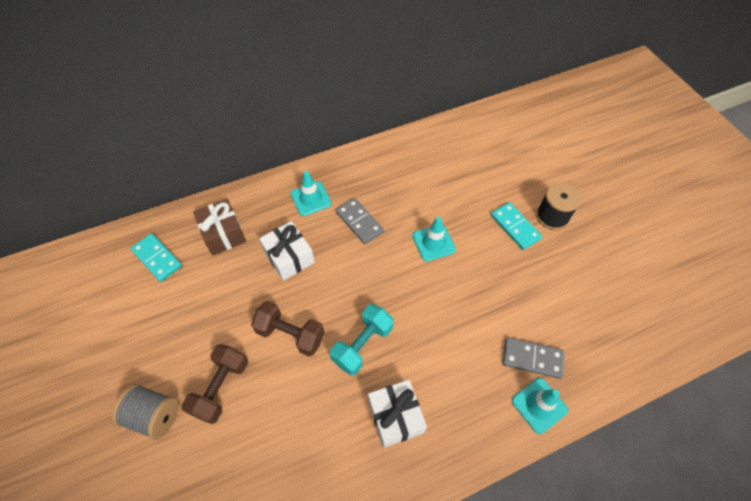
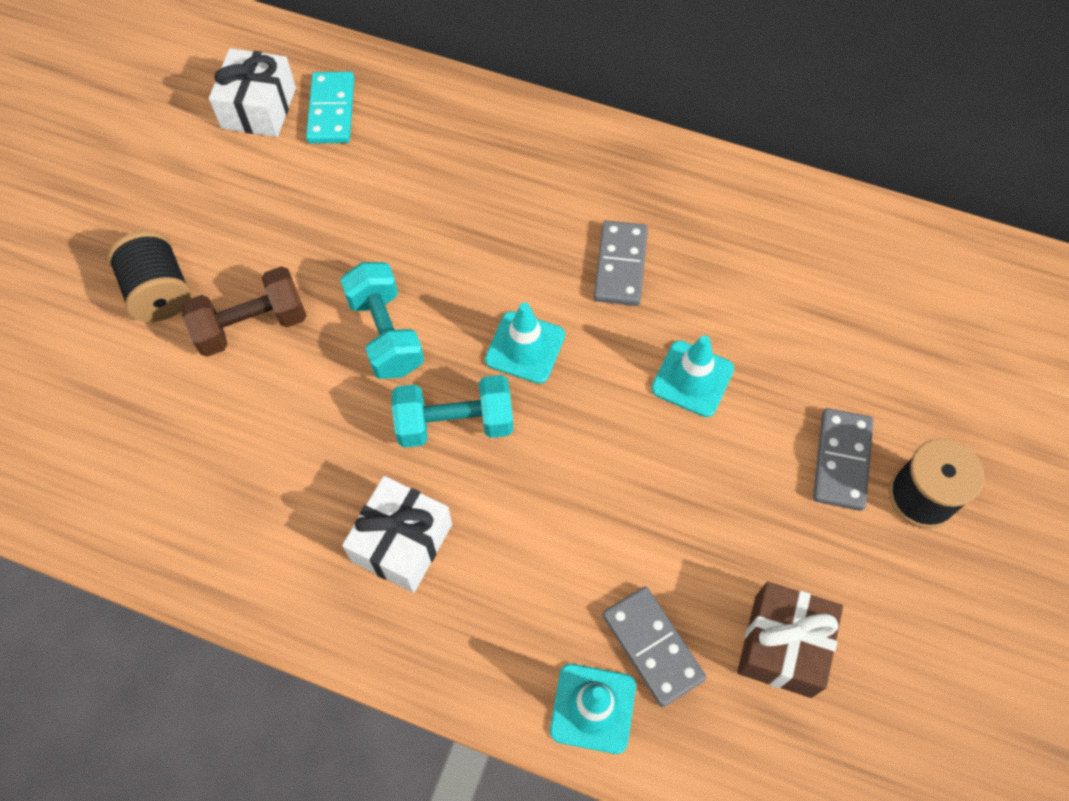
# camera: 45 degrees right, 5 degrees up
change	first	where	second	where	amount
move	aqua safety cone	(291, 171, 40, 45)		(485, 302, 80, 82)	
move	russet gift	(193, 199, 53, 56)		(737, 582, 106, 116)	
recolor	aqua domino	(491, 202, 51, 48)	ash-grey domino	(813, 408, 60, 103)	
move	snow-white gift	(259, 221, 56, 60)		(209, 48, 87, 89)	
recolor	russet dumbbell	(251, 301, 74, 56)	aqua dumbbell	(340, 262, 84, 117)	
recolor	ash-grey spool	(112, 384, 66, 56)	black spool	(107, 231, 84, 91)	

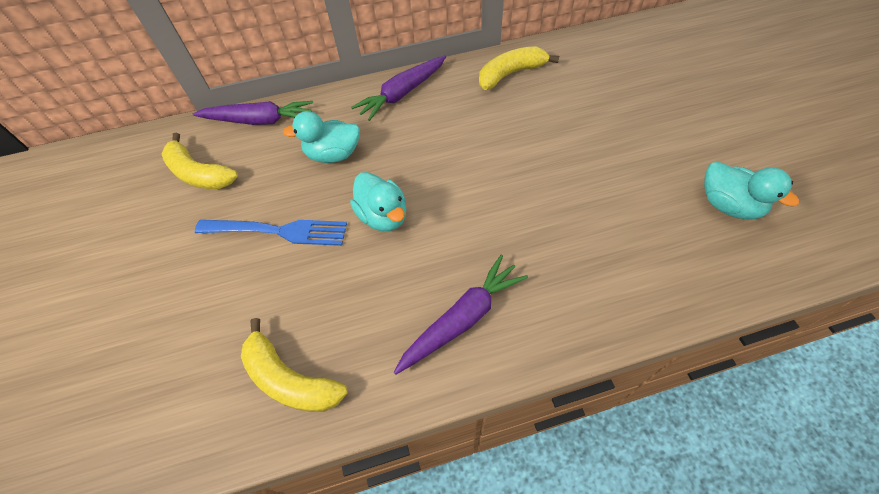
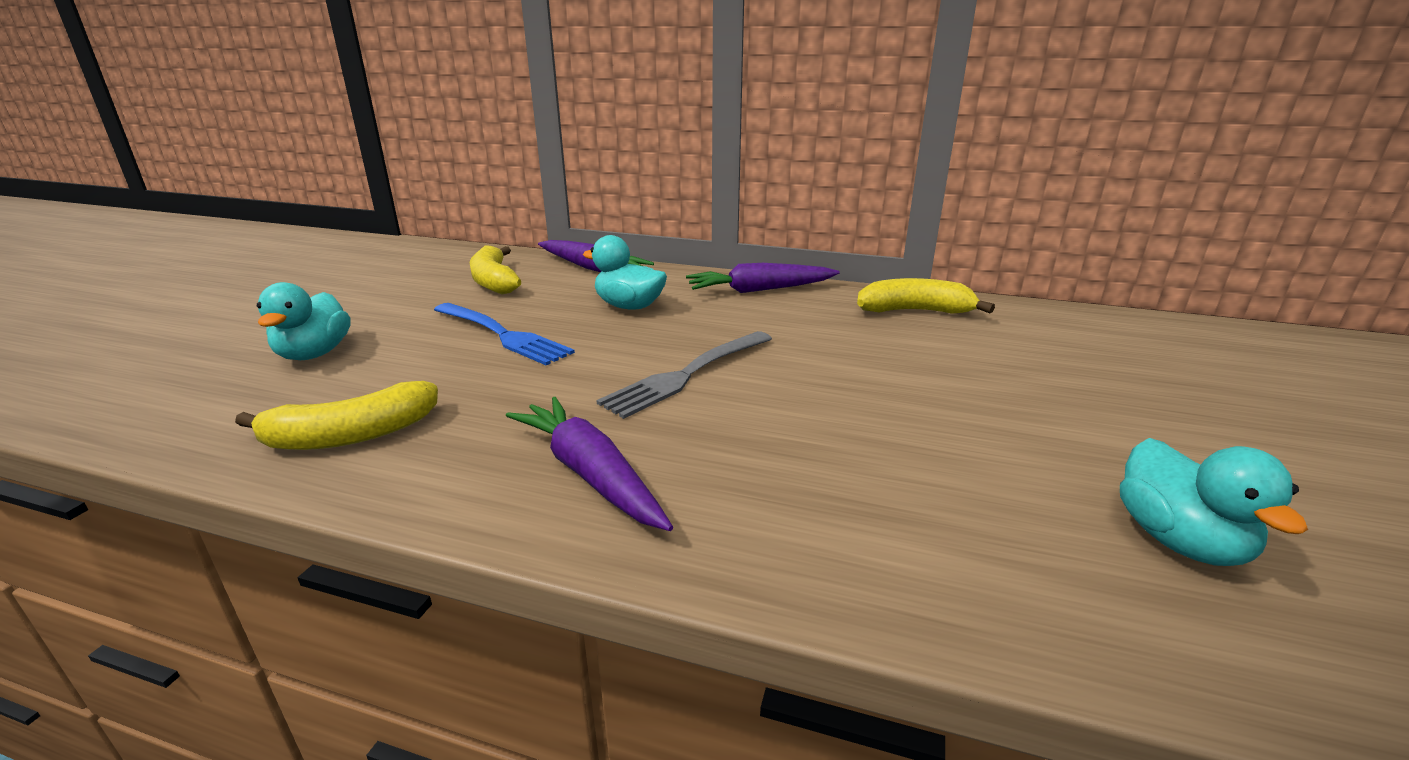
# camera: 30 degrees right, 30 degrees down
change	first	where	second	where	amount
move	aqua toy duck	(350, 172, 56, 59)		(257, 282, 94, 78)	
rotate	violet carrot	(394, 254, 134, 121)		(506, 397, 167, 134)	120 degrees counterclockwise
rotate	yellow banana fruit	(241, 318, 107, 94)		(235, 381, 203, 69)	90 degrees counterclockwise
insert			ash-grey fork	(596, 331, 176, 88)	

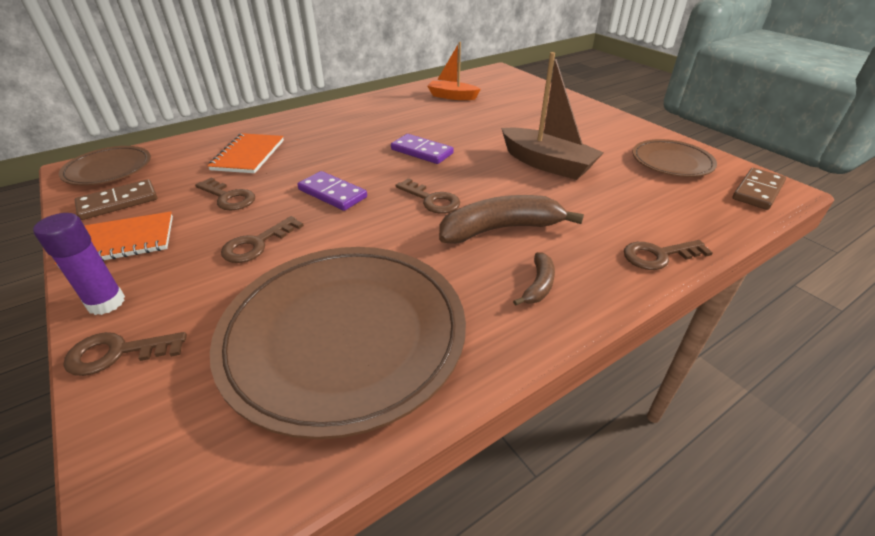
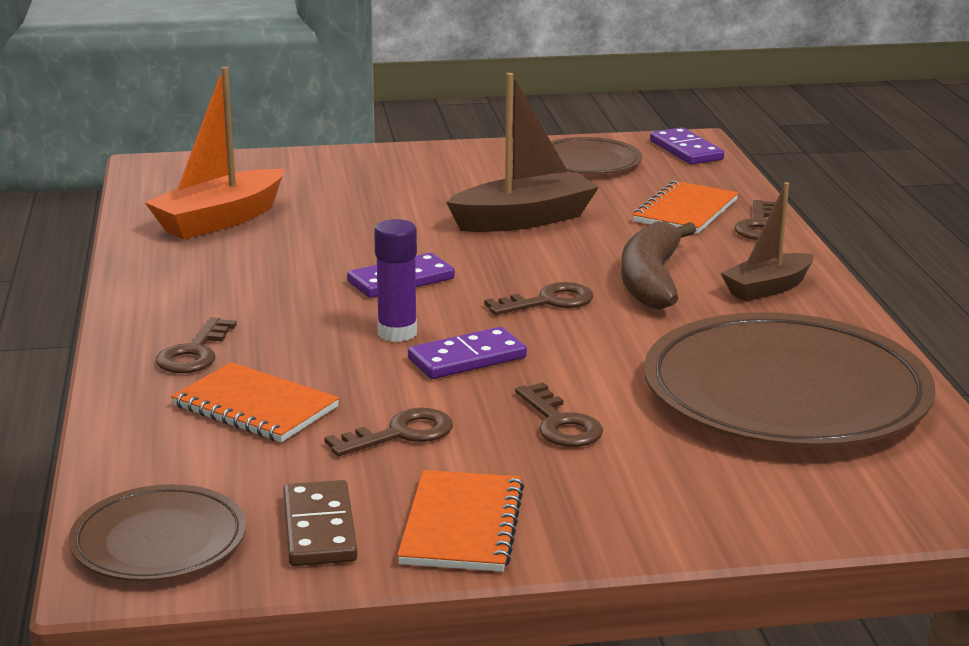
# camera: 65 degrees left, 15 degrees down
change	first	where	second	where	amount
resize	orange-coloured sailboat	(427, 42, 54, 58)		(145, 67, 139, 172)	x1.54
recolor	russet domino	(732, 168, 54, 42)	violet domino	(650, 127, 74, 38)	
move	violet glue	(33, 213, 92, 102)		(374, 219, 43, 123)	
replace	russet banana fruit	(513, 252, 42, 54)	russet sailboat	(721, 182, 93, 119)	
move	russet key	(64, 332, 123, 44)		(156, 317, 81, 56)	
insert			orange-coloured notebook	(633, 181, 105, 53)	

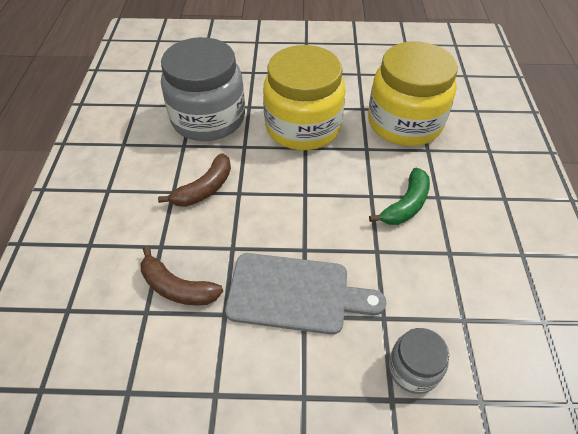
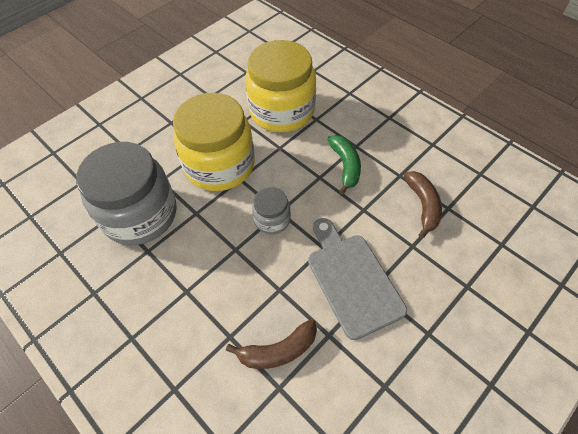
# camera: 45 degrees left, 5 degrees up
change	first	where	second	where	amount
move	russet banana fruit	(158, 153, 73, 54)		(404, 171, 38, 67)	
rotate	ash-grey chopping board	(225, 253, 162, 82)		(308, 218, 99, 122)	75 degrees counterclockwise
move	ash-grey jar	(388, 328, 61, 66)		(252, 187, 39, 47)	

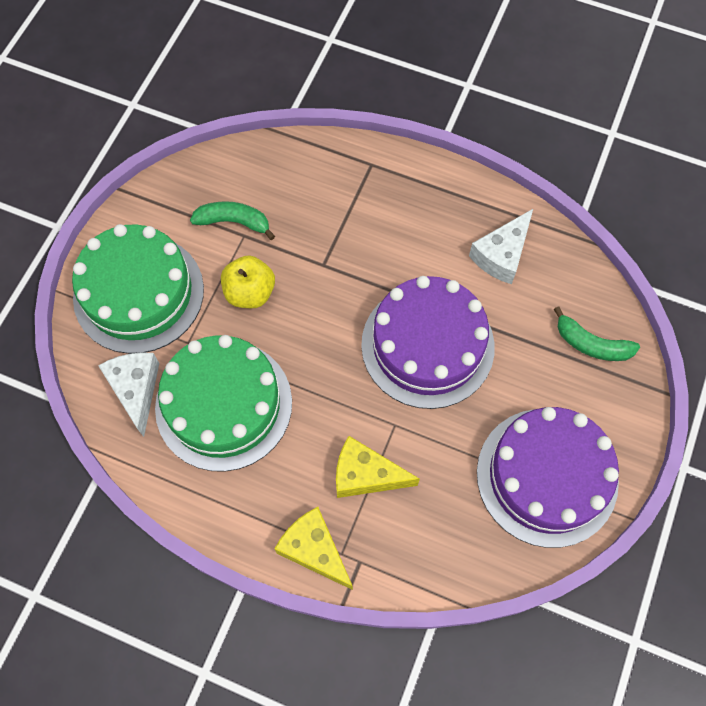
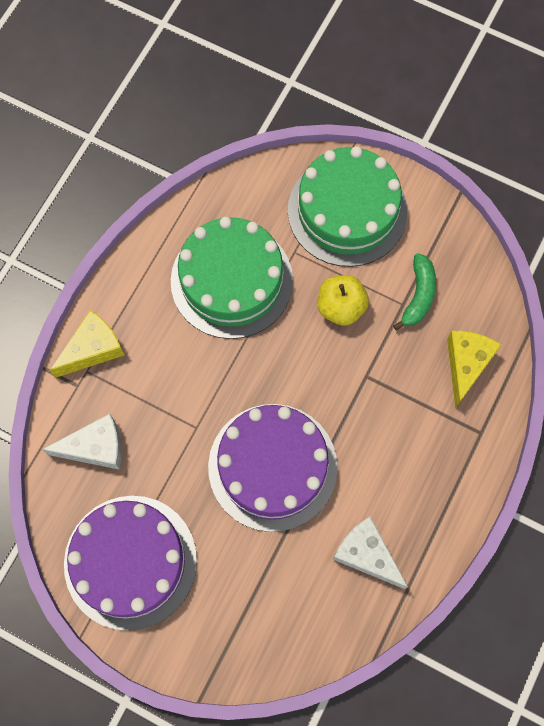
# camera: 95 degrees right, 5 degrees up
change	first	where	second	where	amount
delete	emerald banana fruit	(554, 306, 86, 55)			
move	snow-white cheese	(98, 352, 61, 85)		(42, 413, 80, 57)	
move	yellow cheese	(336, 436, 84, 62)		(447, 331, 54, 77)	

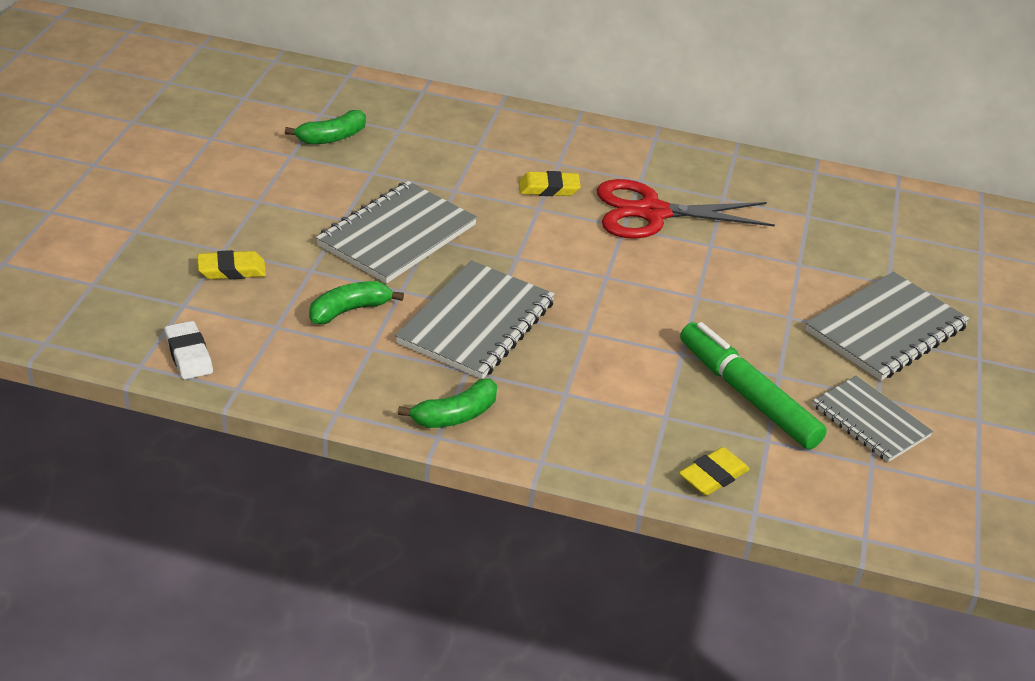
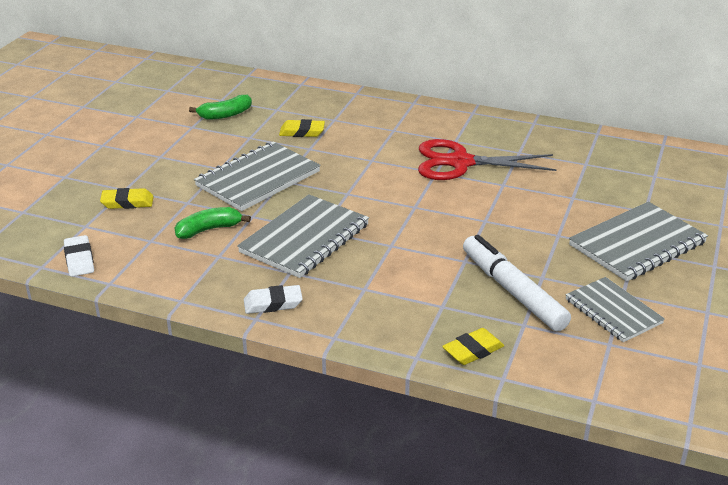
# camera: 10 degrees right, 5 degrees down
change	first	where	second	where	amount
move	yellow gum eraser	(519, 171, 62, 25)		(279, 119, 46, 18)	
recolor	emerald felt pen	(680, 322, 147, 128)	snow-white felt pen	(463, 235, 108, 97)	
replace	emerald banana fruit	(398, 379, 99, 49)	snow-white gum eraser	(244, 285, 59, 29)	

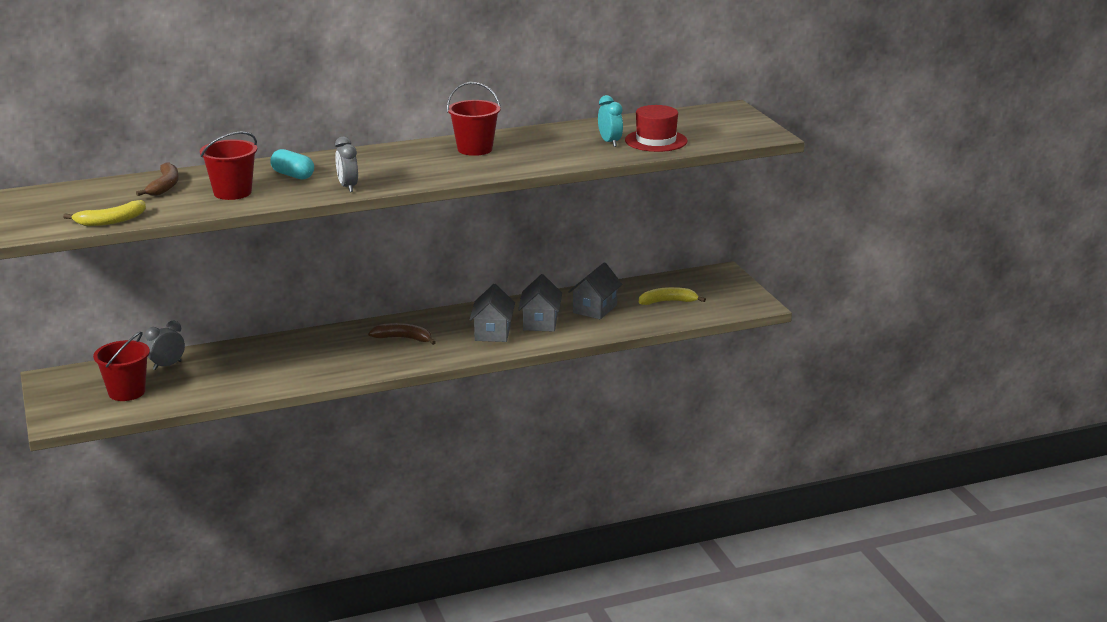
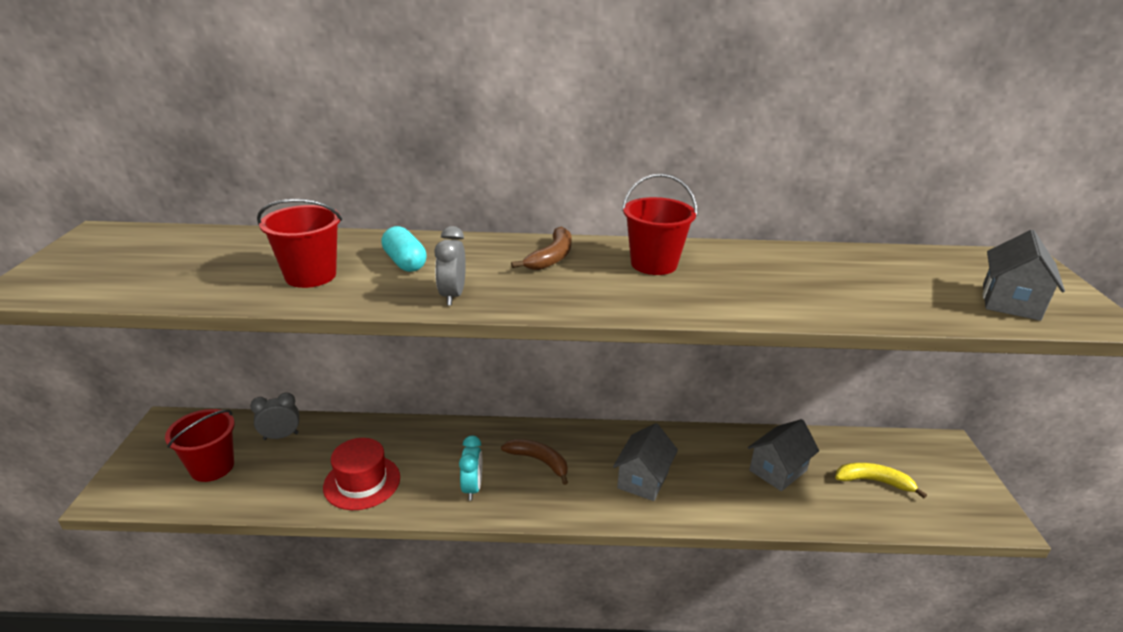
# camera: 20 degrees right, 5 degrees up
change	first	where	second	where	amount
move	aqua bedside clock	(598, 95, 25, 52)		(459, 436, 23, 65)	
move	scarlet top hat	(625, 105, 63, 47)		(323, 438, 77, 72)	
move	russet banana fruit	(136, 162, 43, 34)		(511, 227, 61, 43)	
delete	yellow banana fruit	(63, 200, 83, 26)			
move	ash-grey cottage	(518, 274, 44, 58)		(983, 230, 82, 91)	

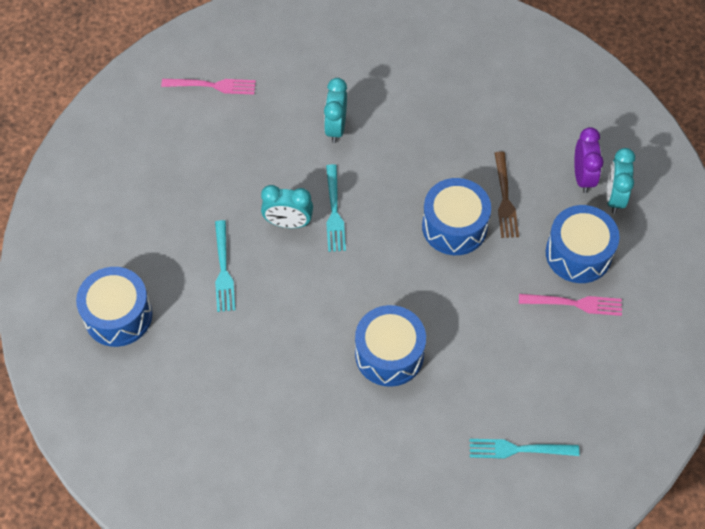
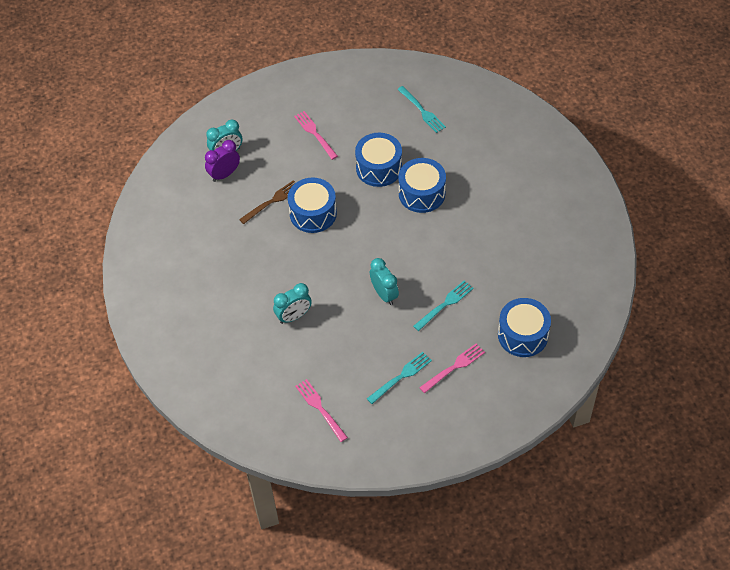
# camera: 125 degrees left, 5 degrees down
change	first	where	second	where	amount
move	aqua fork	(326, 164, 20, 88)		(367, 352, 65, 52)	
move	cobalt drum	(546, 205, 74, 78)		(355, 133, 47, 54)	
insert			pink fork	(419, 343, 66, 50)	

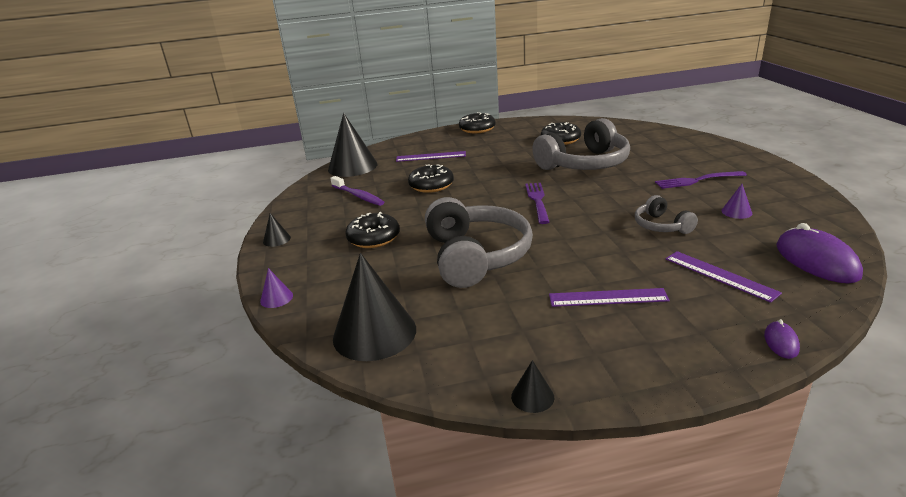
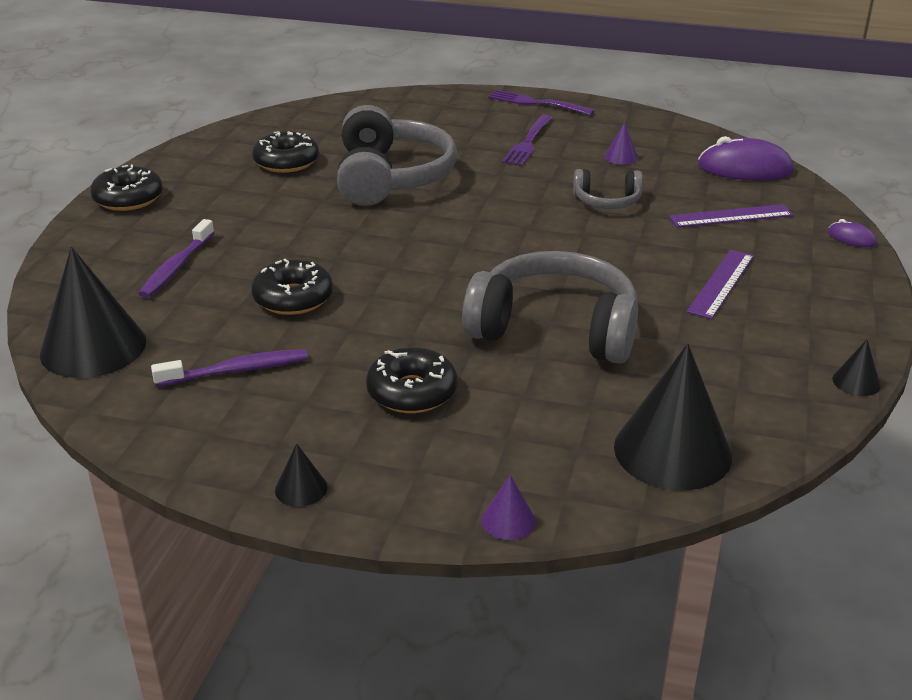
# camera: 65 degrees left, 5 degrees up
change	first	where	second	where	amount
replace	violet ruler	(396, 151, 70, 11)	violet toothbrush	(138, 219, 77, 79)	
move	violet fork	(525, 183, 24, 41)		(488, 90, 107, 26)	

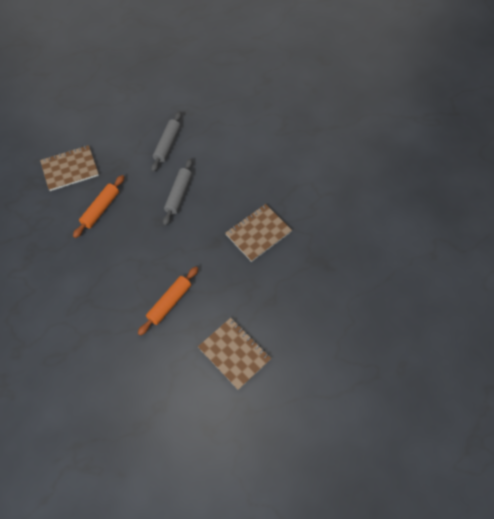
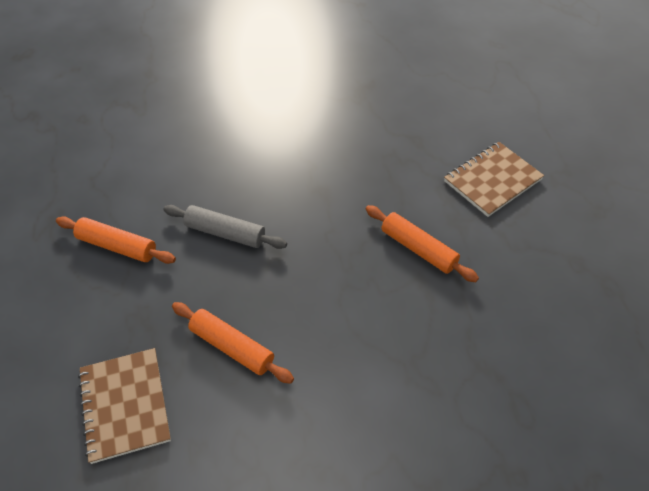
# camera: 85 degrees left, 10 degrees down
change	first	where	second	where	amount
recolor	ash-grey pastry roller	(151, 111, 31, 61)	orange-coloured pastry roller	(56, 216, 120, 48)	
delete	russet notebook	(225, 204, 67, 58)			

